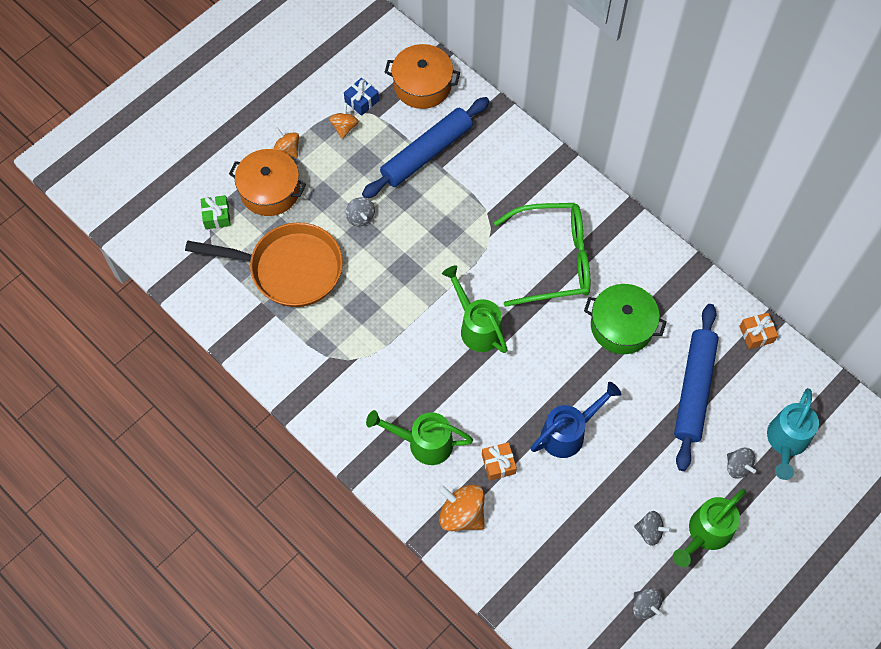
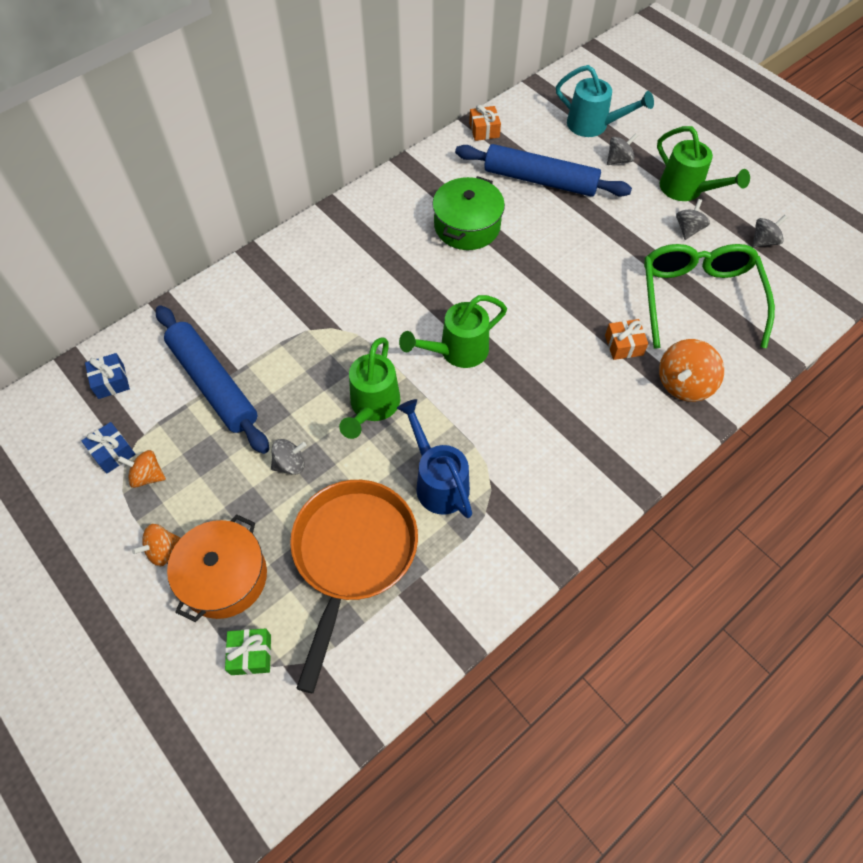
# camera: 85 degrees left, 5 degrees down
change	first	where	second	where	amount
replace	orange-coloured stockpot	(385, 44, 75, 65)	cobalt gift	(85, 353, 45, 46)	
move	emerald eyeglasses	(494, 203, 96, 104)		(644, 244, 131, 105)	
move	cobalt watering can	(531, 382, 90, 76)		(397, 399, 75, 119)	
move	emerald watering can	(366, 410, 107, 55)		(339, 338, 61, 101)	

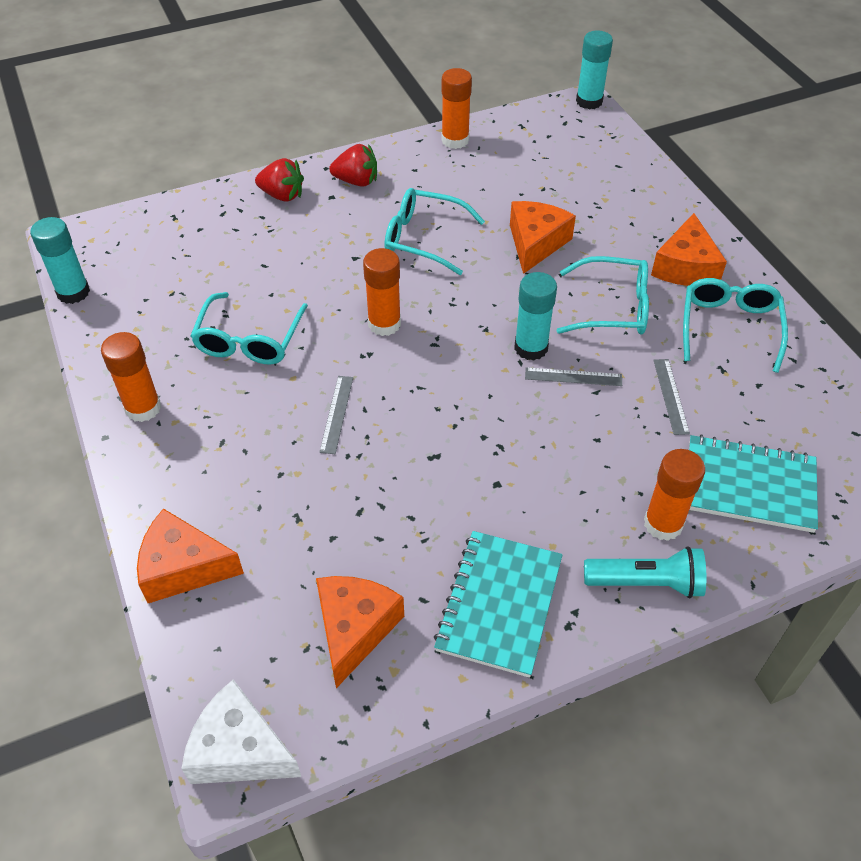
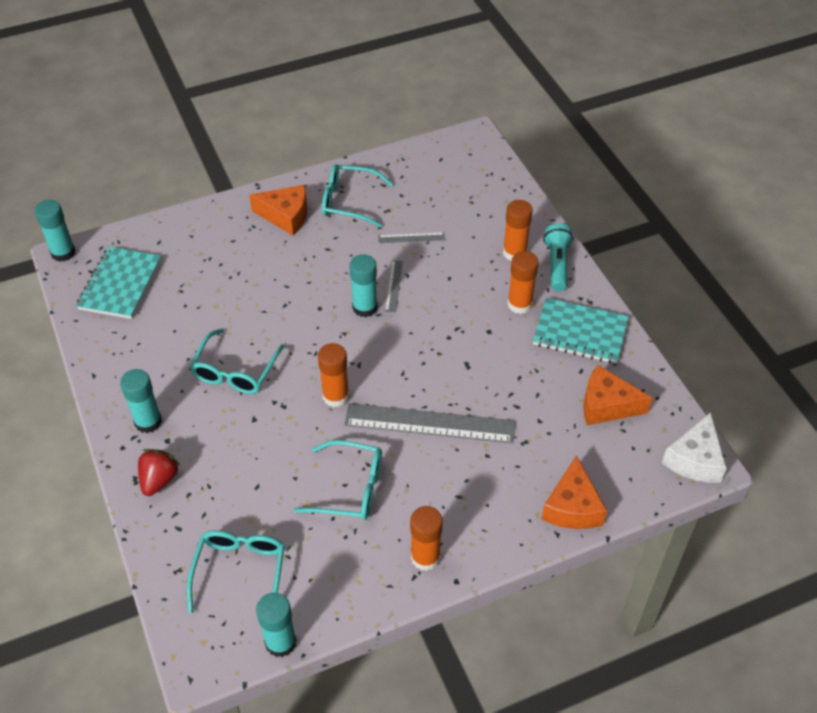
# camera: 90 degrees left, 0 degrees up
change	first	where	second	where	amount
move	orange-coloured glue	(441, 68, 31, 81)		(507, 251, 32, 63)	
replace	scarlet berry	(329, 144, 48, 43)	aqua glue	(120, 369, 42, 64)	
delete	orange-coloured cheese	(510, 201, 66, 73)			
move	aqua eyeglasses	(557, 256, 92, 79)		(187, 530, 98, 83)	
resize	ash-grey ruler	(319, 376, 34, 78)		(344, 403, 171, 41)	x2.23
move	aqua notebook	(689, 435, 129, 98)		(76, 247, 85, 72)	

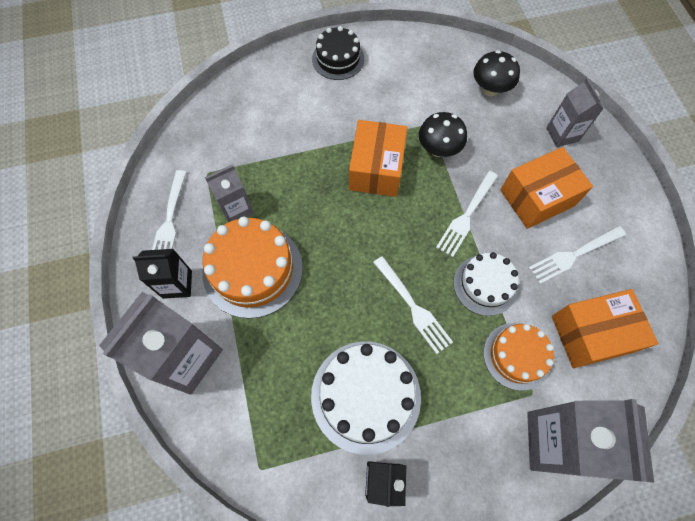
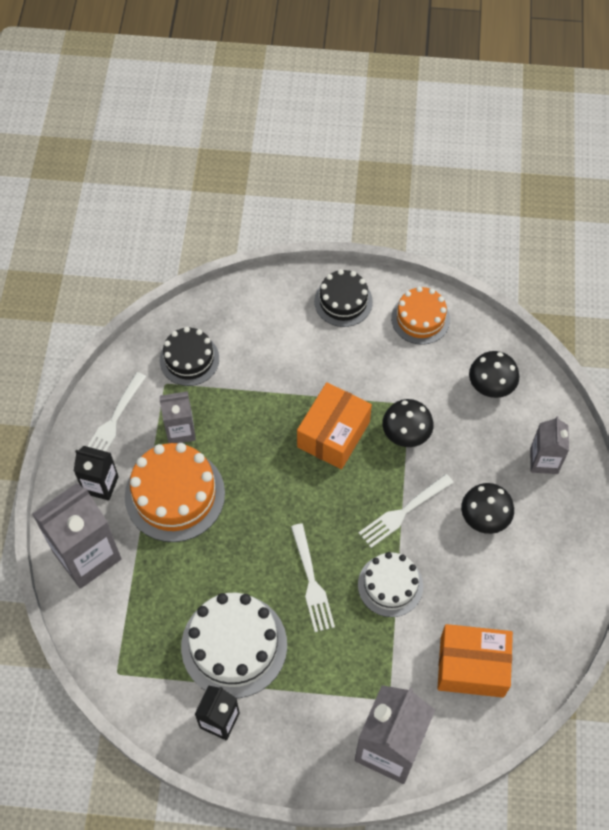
# camera: 20 degrees right, 5 degrees down
change	first	where	second	where	amount
replace	orange-coloured package	(500, 147, 93, 82)	black fungus	(461, 483, 53, 51)	
delete	snow-white fork	(529, 226, 97, 58)			
move	orange-coloured cake	(483, 323, 71, 68)		(391, 286, 59, 59)	
insert			black cake	(160, 327, 59, 59)	

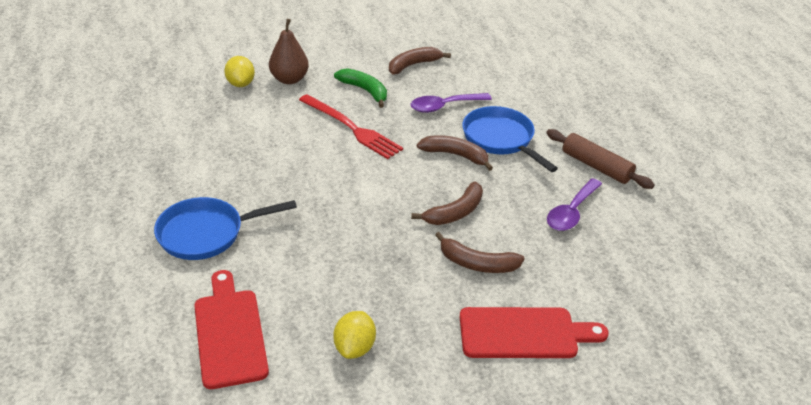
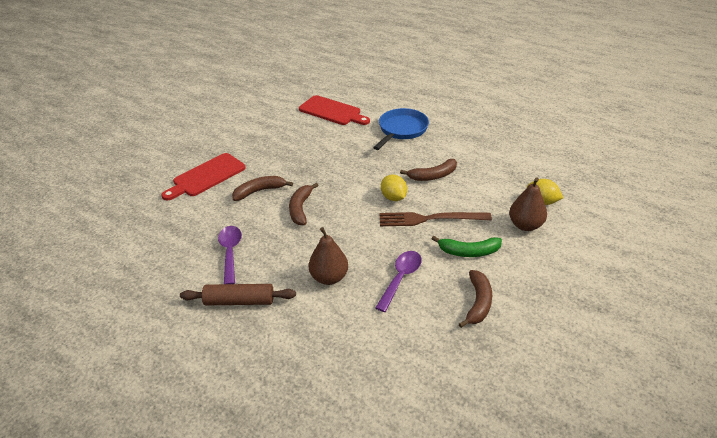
# camera: 140 degrees right, 0 degrees up
change	first	where	second	where	amount
recolor	scarlet fork	(299, 94, 104, 65)	russet fork	(379, 212, 113, 14)	
replace	cobalt pan	(462, 106, 96, 66)	russet toy pear	(309, 227, 39, 58)	
move	russet banana fruit	(417, 135, 76, 36)		(400, 159, 57, 22)	
move	yellow toy lemon	(333, 311, 43, 48)		(381, 175, 26, 26)	

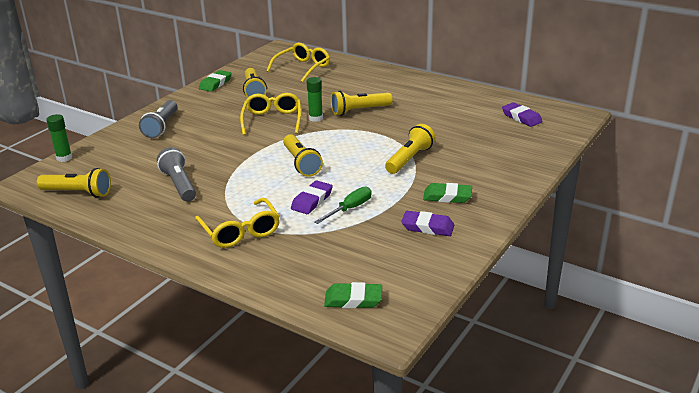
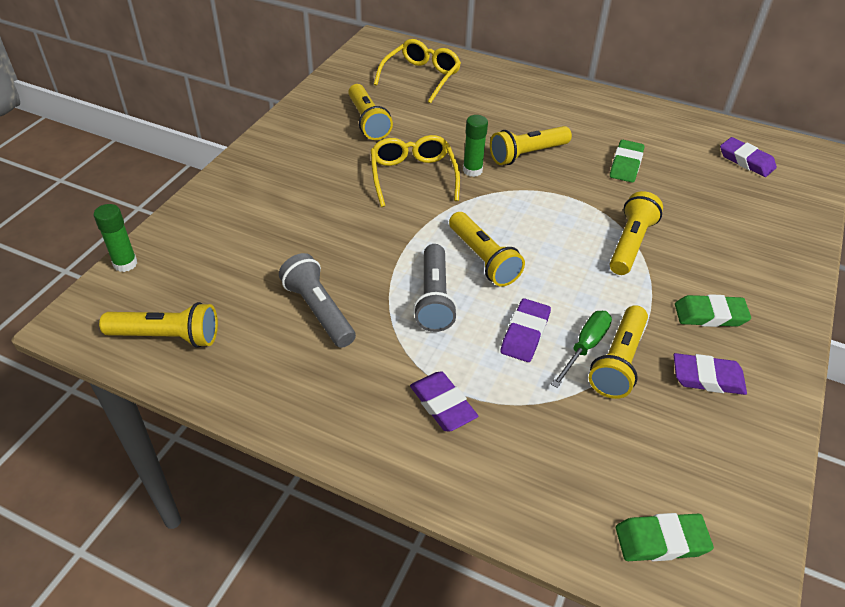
# camera: 10 degrees left, 15 degrees up
change	first	where	second	where	amount
move	emerald gum eraser	(199, 70, 33, 22)		(610, 140, 35, 43)	
move	ash-grey torch	(139, 100, 38, 38)		(413, 244, 45, 88)	
replace	yellow eyeglasses	(195, 198, 85, 50)	violet gum eraser	(410, 371, 68, 60)	
insert			yellow torch	(589, 305, 59, 94)	

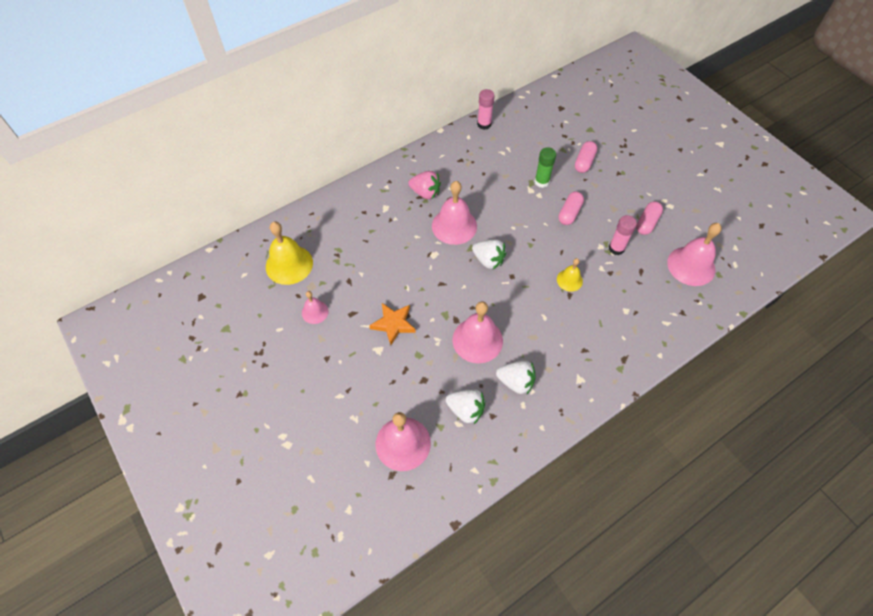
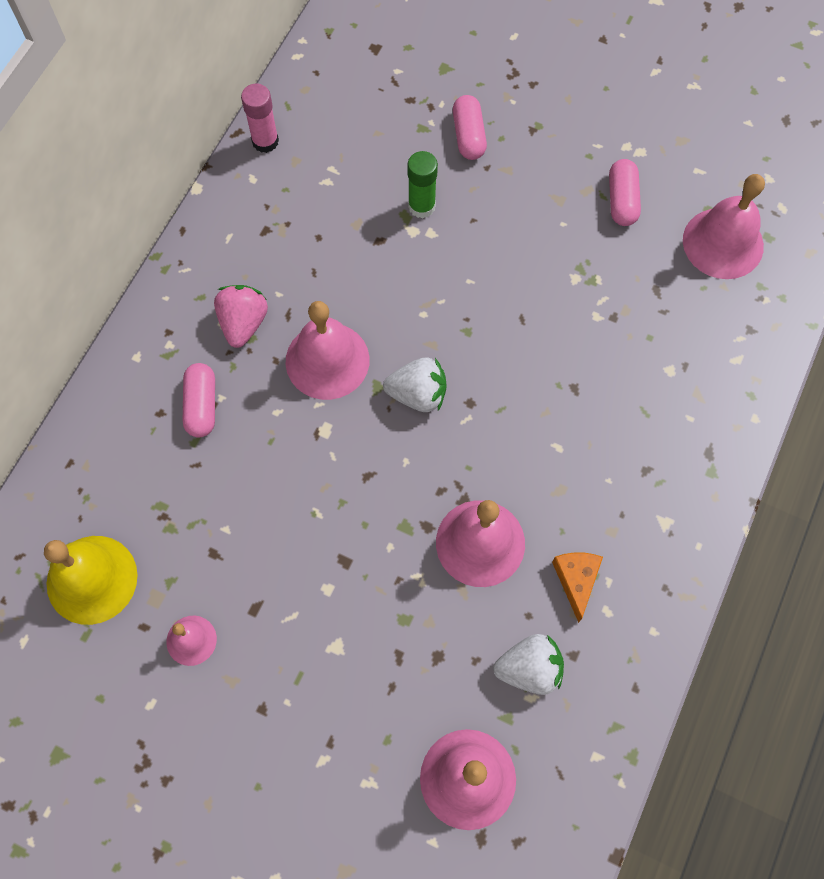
# camera: 30 degrees left, 10 degrees up
change	first	where	second	where	amount
rotate	pink berry	(408, 171, 33, 28)		(214, 285, 54, 63)	75 degrees counterclockwise
move	pink capsule	(559, 192, 25, 33)		(183, 363, 32, 75)	
delete	pink glue	(609, 215, 28, 40)			
delete	yellow school bell	(557, 258, 26, 34)			
delete	orange-coloured five-pointed star	(369, 303, 47, 42)			
replace	snow-white berry	(496, 360, 39, 34)	orange-coloured cheese	(552, 553, 51, 70)	

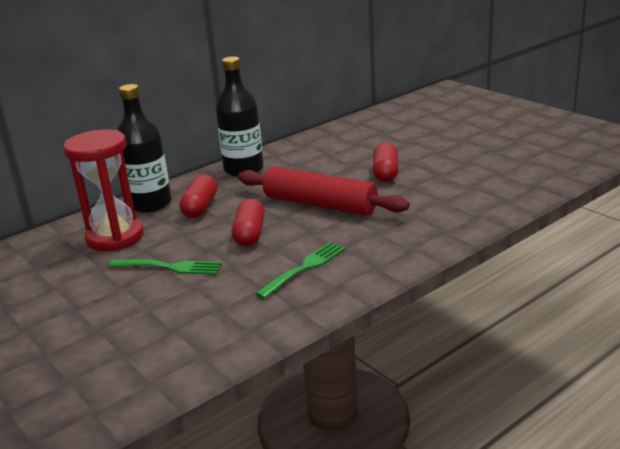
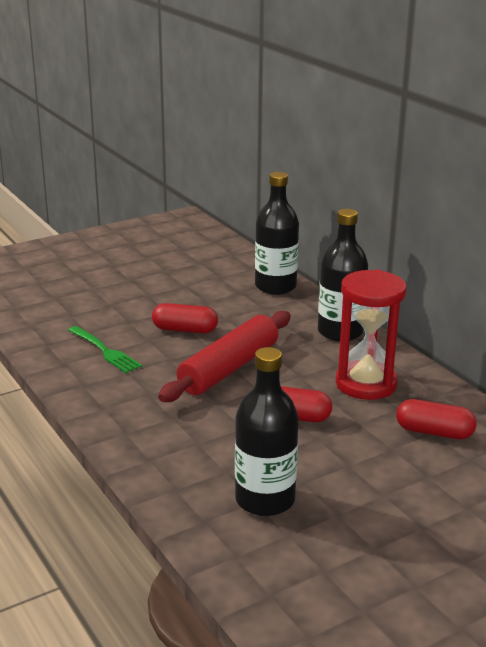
# camera: 95 degrees right, 0 degrees up
change	first	where	second	where	amount
move	scarlet sandglass	(63, 129, 81, 122)		(336, 269, 70, 131)	
move	scarlet capsule	(179, 175, 38, 43)		(396, 399, 81, 40)	
delete	emerald fork	(109, 259, 113, 16)			
insert			black flask	(235, 347, 64, 169)	

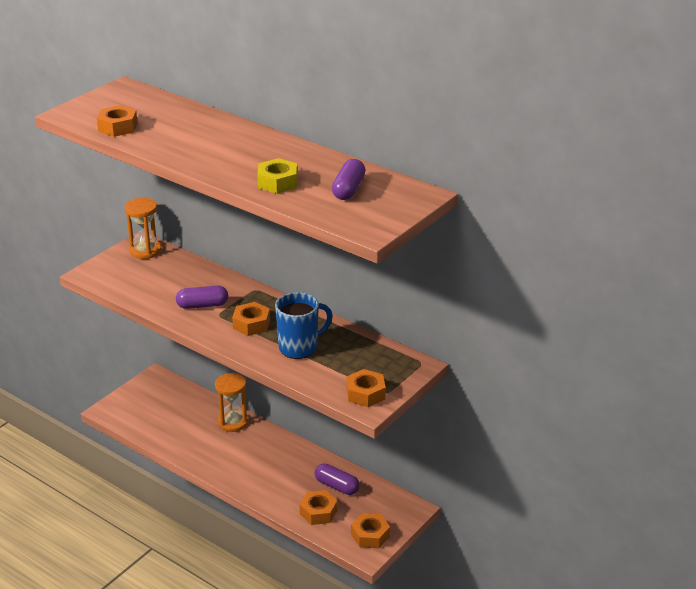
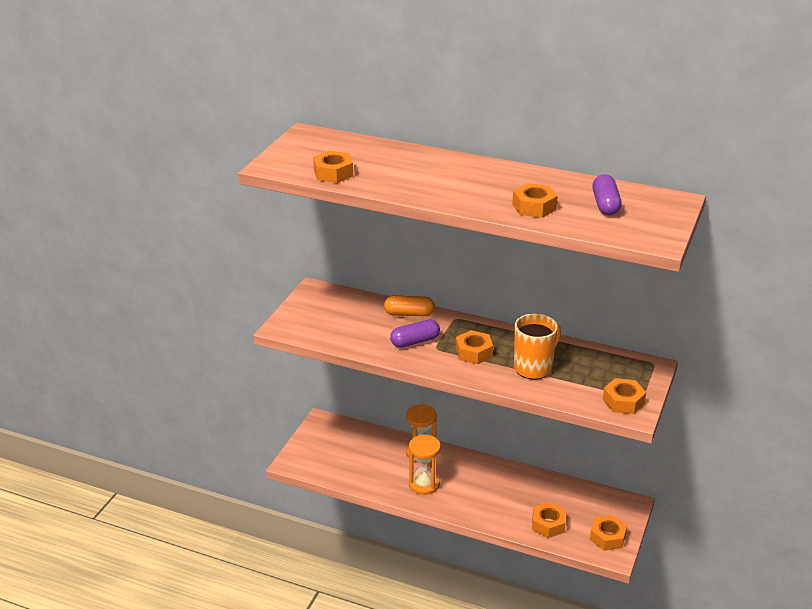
# camera: 15 degrees left, 0 degrees up
change	first	where	second	where	amount
recolor	yellow hex nut	(257, 158, 40, 36)	orange-coloured hex nut	(512, 183, 46, 35)	
move	orange-coloured sandglass	(125, 198, 37, 61)		(409, 435, 32, 60)	
recolor	cobalt mug	(275, 292, 58, 67)	orange-coloured mug	(514, 314, 47, 66)	
delete	violet capsule	(315, 463, 45, 32)			
insert			orange-coloured capsule	(384, 296, 51, 20)	

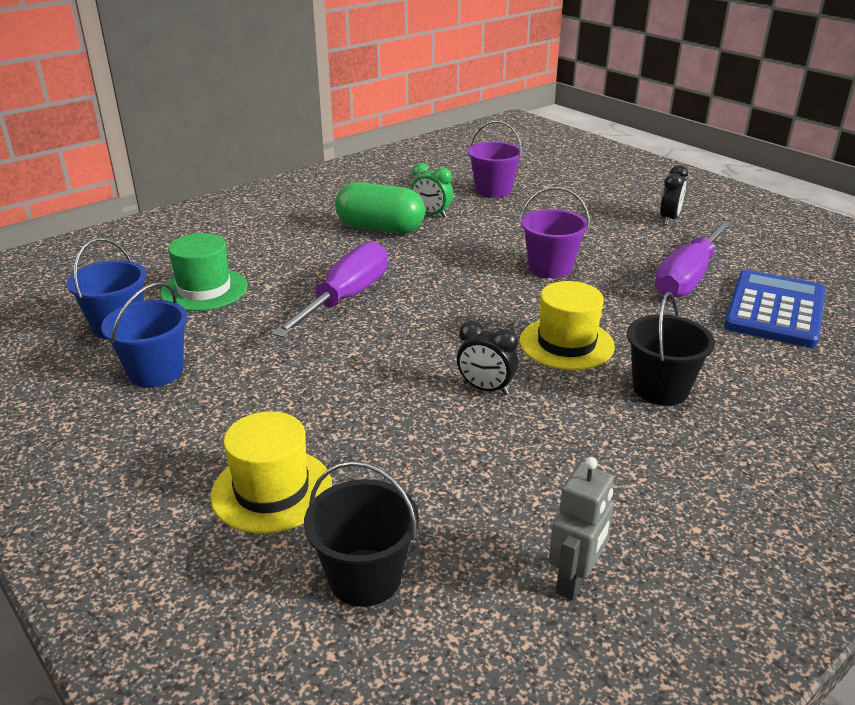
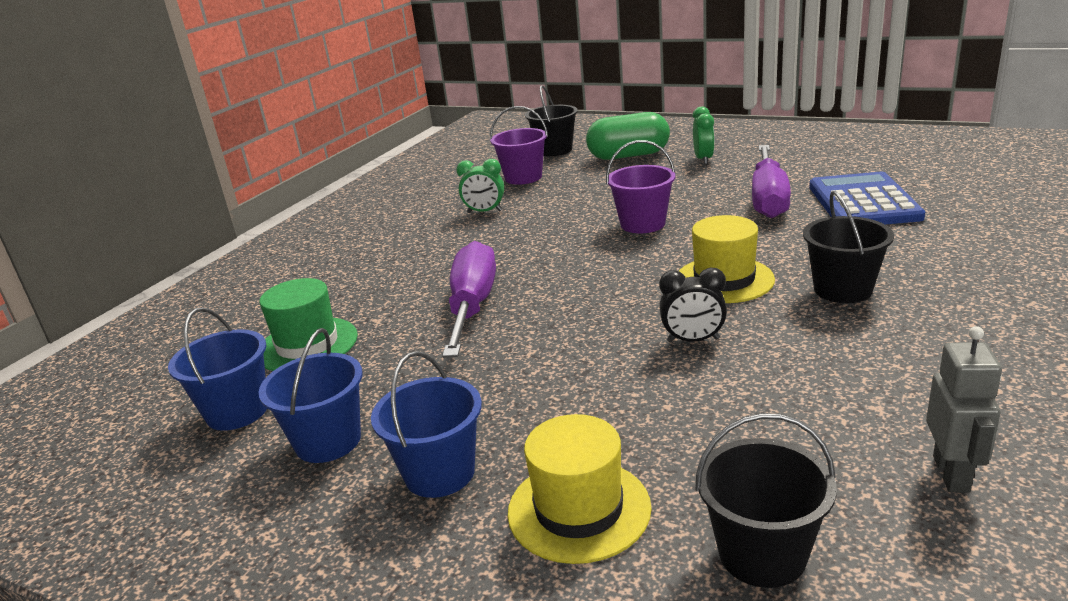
# camera: 20 degrees left, 5 degrees down
change	first	where	second	where	amount
recolor	black bedside clock	(660, 165, 28, 60)	emerald bedside clock	(693, 106, 22, 59)	
move	emerald capsule	(335, 182, 90, 52)		(586, 112, 84, 48)	
insert			black pail	(525, 85, 53, 71)	
insert			cobalt pail	(371, 351, 111, 147)	

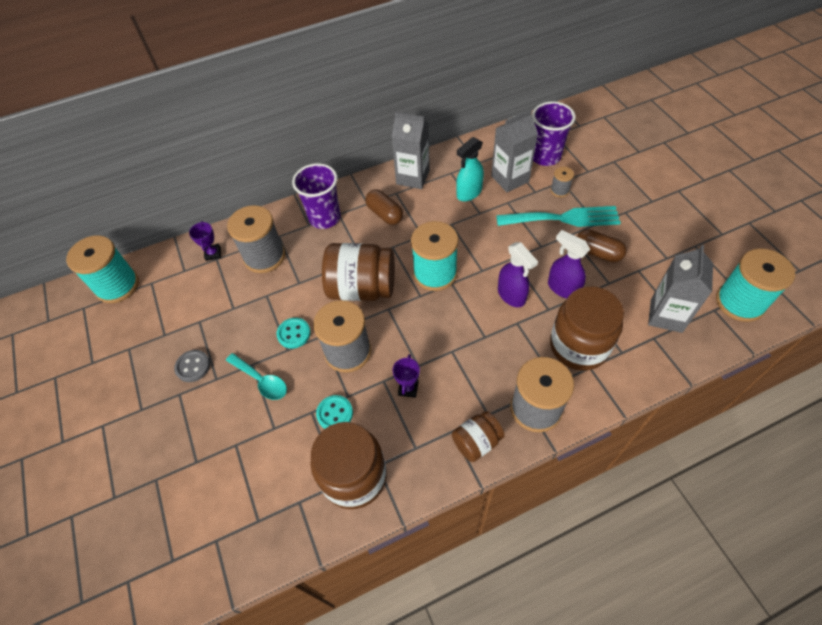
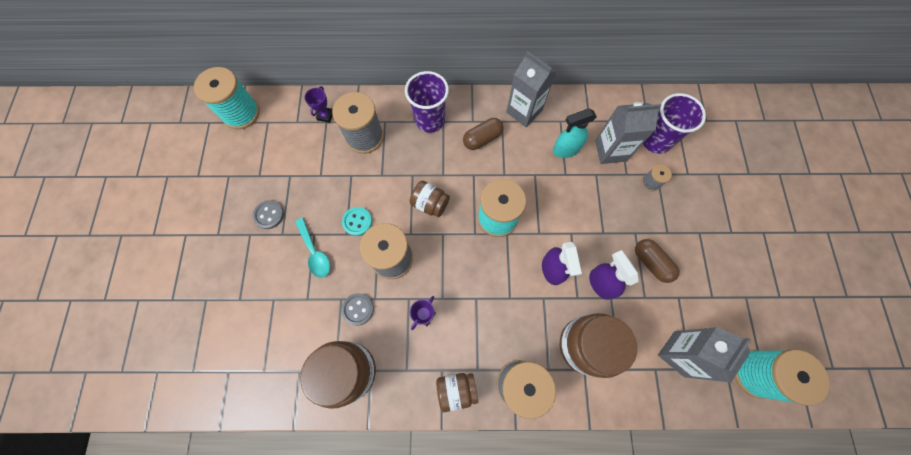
# camera: 20 degrees right, 15 degrees up
change	first	where	second	where	amount
rotate	russet capsule	(365, 189, 38, 36)		(463, 118, 41, 32)	75 degrees clockwise
delete	aqua fork	(496, 206, 125, 21)			
resize	russet jar	(322, 243, 73, 58)		(410, 181, 40, 36)	x0.55
recolor	aqua shirt button	(316, 395, 37, 34)	ash-grey shirt button	(341, 293, 33, 33)	

